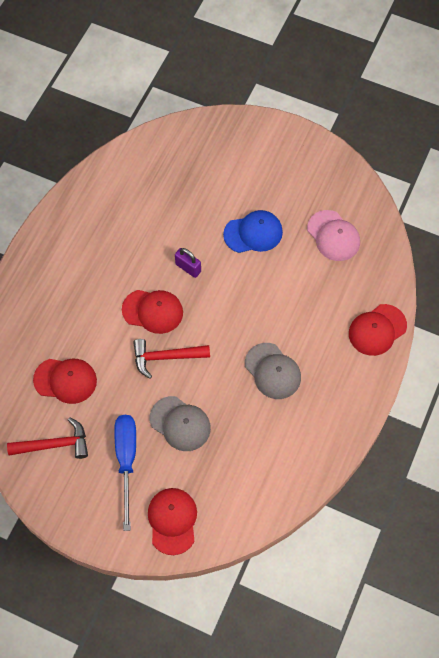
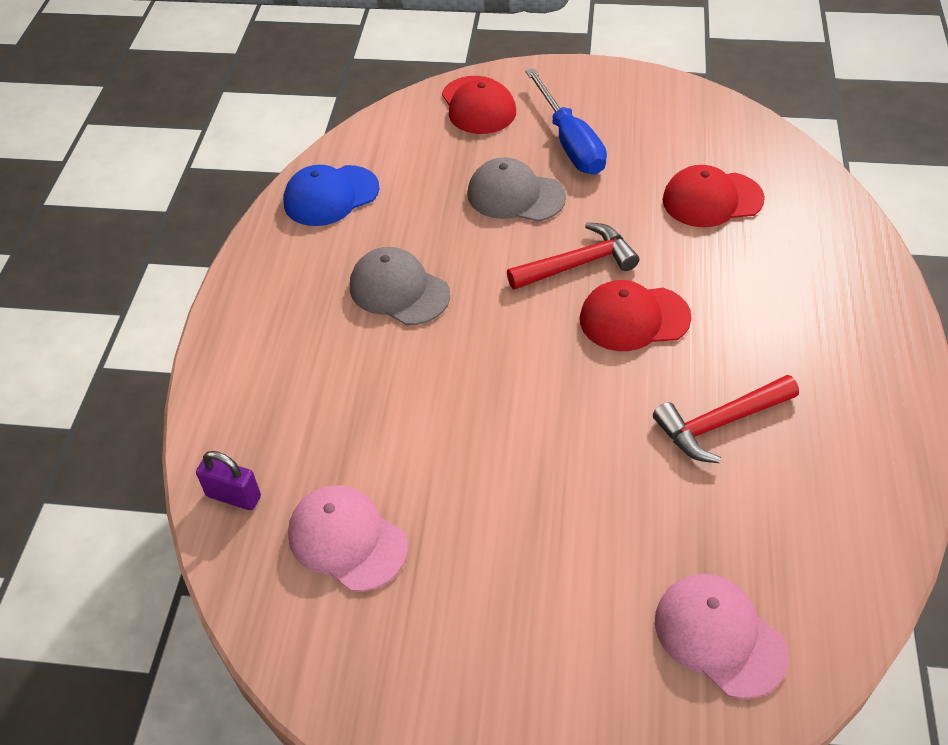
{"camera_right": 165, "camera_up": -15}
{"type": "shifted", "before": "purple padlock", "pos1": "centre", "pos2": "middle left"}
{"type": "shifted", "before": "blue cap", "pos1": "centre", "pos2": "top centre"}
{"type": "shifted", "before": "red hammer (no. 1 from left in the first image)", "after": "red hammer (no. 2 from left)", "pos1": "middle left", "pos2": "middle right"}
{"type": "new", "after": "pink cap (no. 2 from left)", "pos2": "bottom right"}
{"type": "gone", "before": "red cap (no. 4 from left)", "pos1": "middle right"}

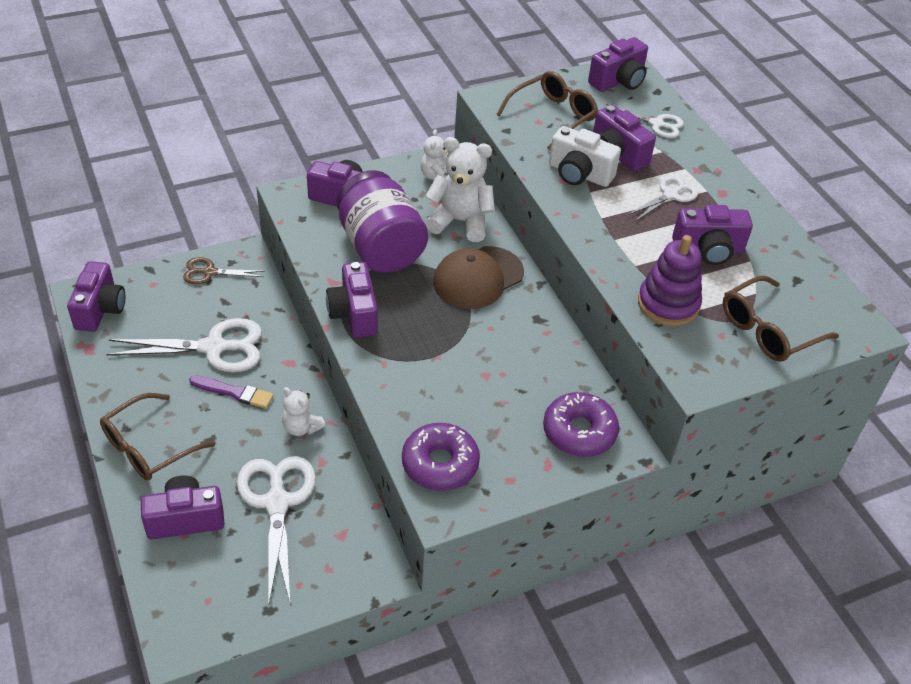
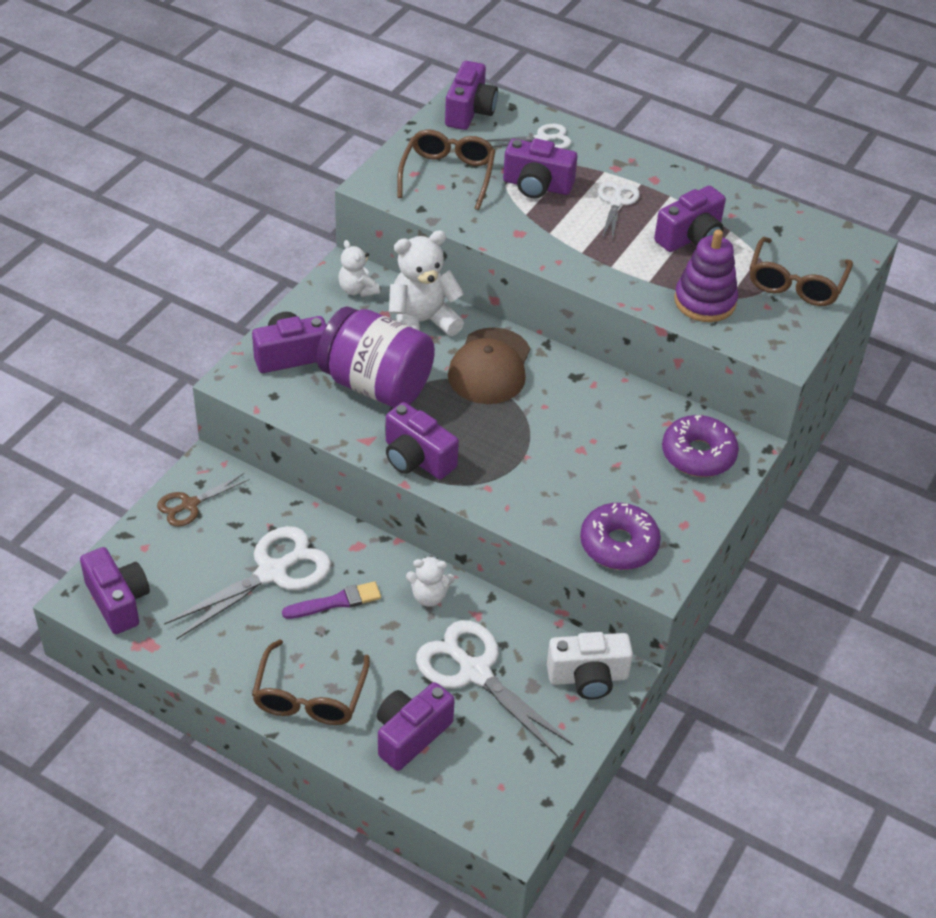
{"camera_right": -35, "camera_up": 0}
{"type": "shifted", "before": "white camera", "pos1": "top centre", "pos2": "bottom centre"}

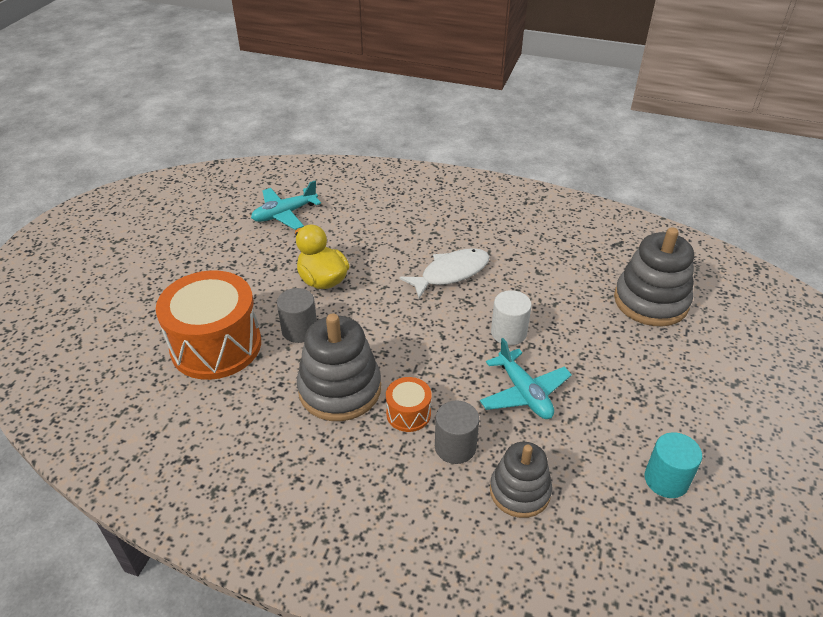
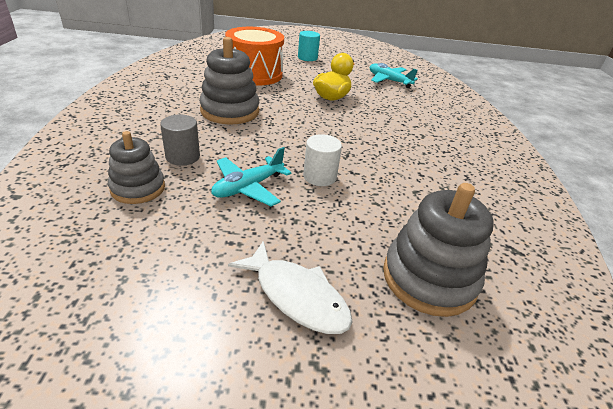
{"camera_right": 70, "camera_up": -5}
{"type": "shifted", "before": "white fish", "pos1": "centre", "pos2": "bottom centre"}
{"type": "shifted", "before": "turquoise cylinder", "pos1": "bottom right", "pos2": "top centre"}
{"type": "gone", "before": "grey cylinder (no. 1 from left)", "pos1": "centre"}
{"type": "gone", "before": "orange drum (no. 2 from left)", "pos1": "centre"}

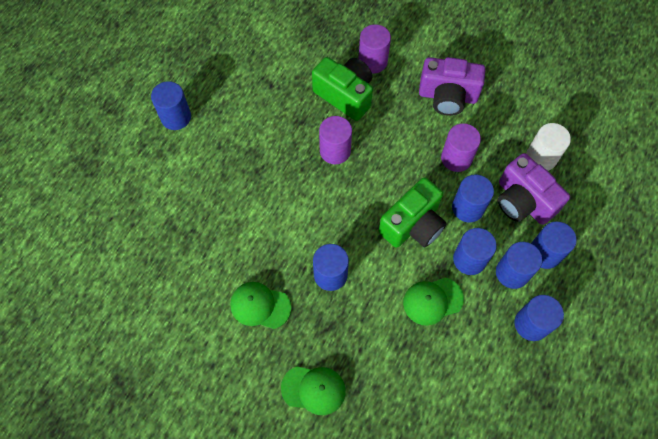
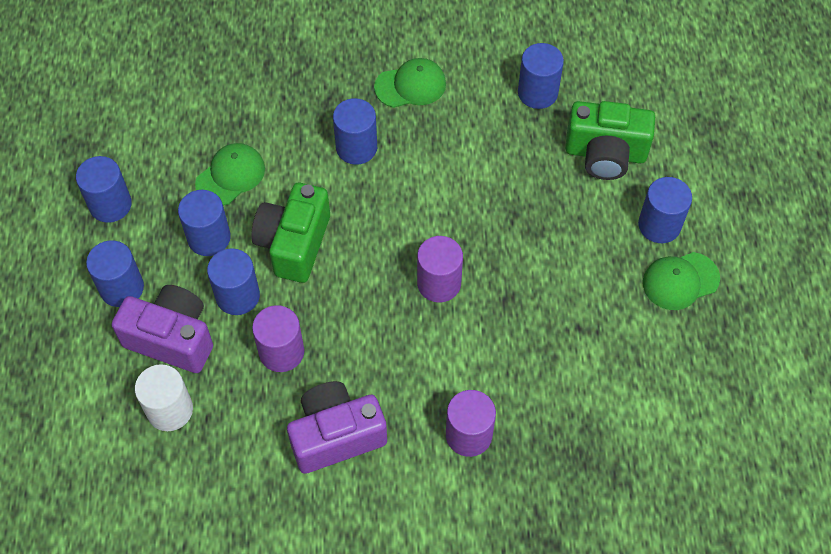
{"camera_right": 150, "camera_up": -5}
{"type": "shifted", "before": "blue cylinder (no. 5 from left in the first image)", "after": "blue cylinder (no. 6 from left)", "pos1": "middle right", "pos2": "top centre"}
{"type": "shifted", "before": "green camera (no. 1 from left in the first image)", "after": "green camera (no. 2 from left)", "pos1": "top centre", "pos2": "top right"}
{"type": "shifted", "before": "green cap (no. 2 from left in the first image)", "after": "green cap (no. 3 from left)", "pos1": "bottom centre", "pos2": "middle right"}

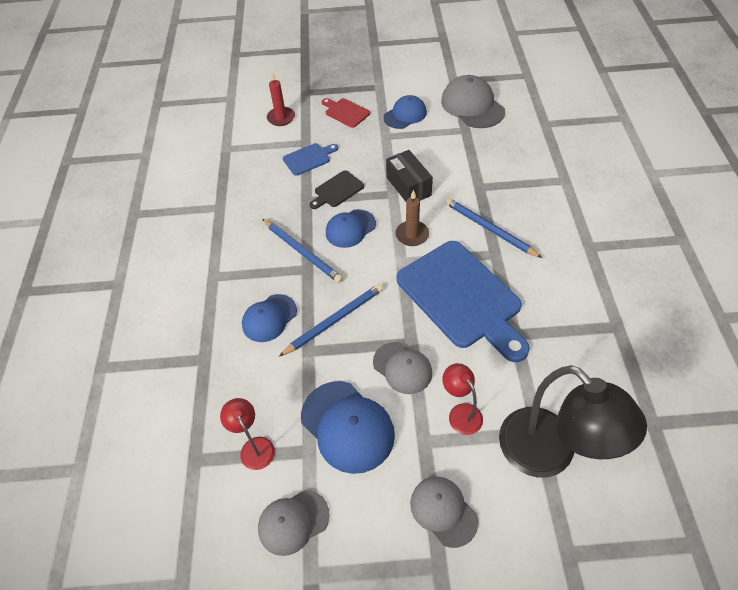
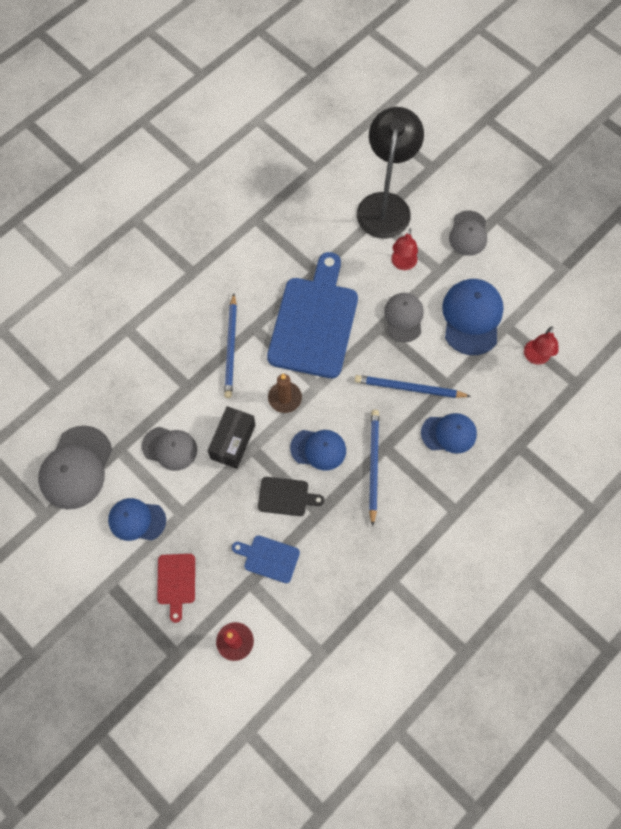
{"camera_right": -135, "camera_up": 15}
{"type": "shifted", "before": "grey cap (no. 1 from left in the first image)", "after": "grey cap (no. 2 from left)", "pos1": "bottom centre", "pos2": "middle left"}

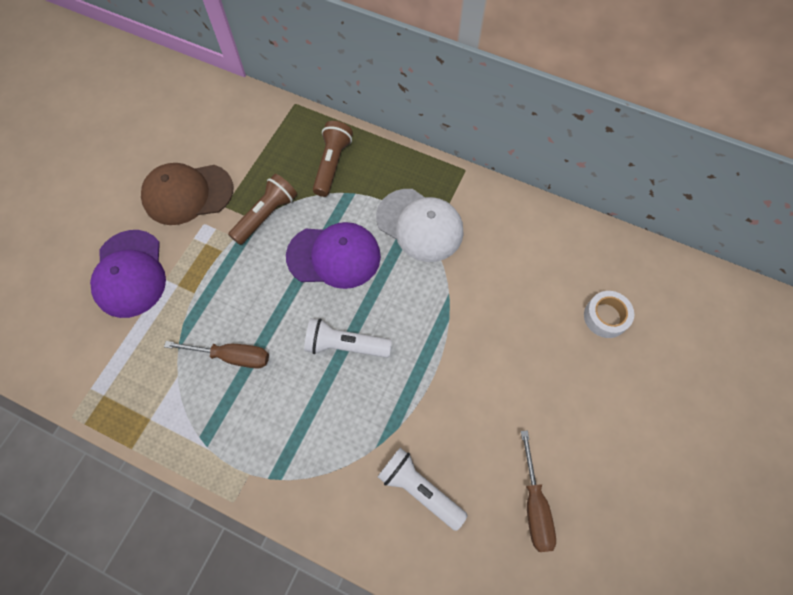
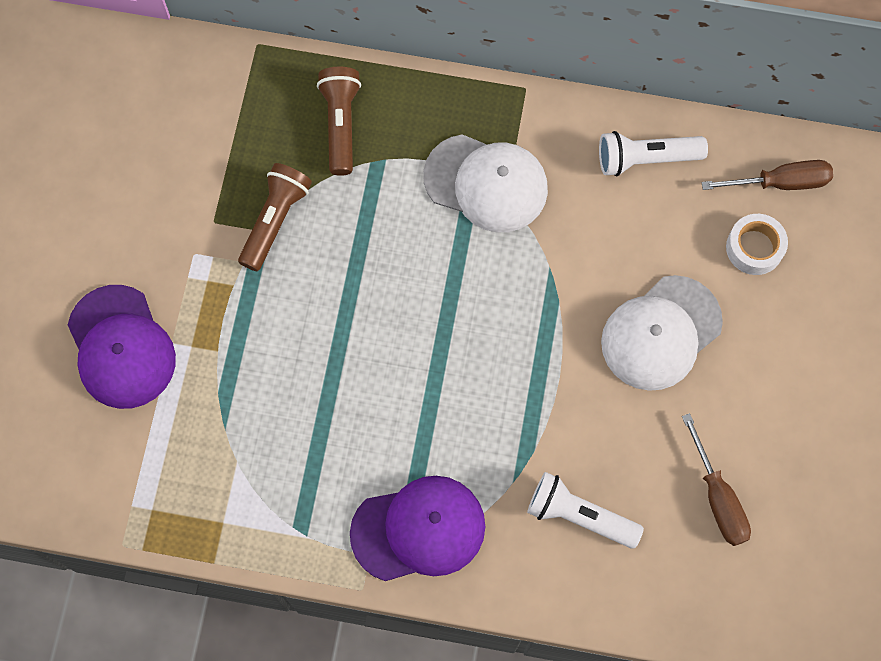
{"camera_right": -15, "camera_up": 5}
{"type": "shifted", "before": "purple cap (no. 2 from left)", "pos1": "centre", "pos2": "bottom centre"}
{"type": "shifted", "before": "white flashlight (no. 1 from left in the first image)", "after": "white flashlight (no. 2 from left)", "pos1": "centre", "pos2": "top right"}
{"type": "new", "after": "white cap (no. 2 from left)", "pos2": "middle right"}
{"type": "shifted", "before": "brown screwdriver (no. 1 from left in the first image)", "after": "brown screwdriver (no. 2 from left)", "pos1": "middle left", "pos2": "top right"}
{"type": "gone", "before": "brown cap", "pos1": "top left"}

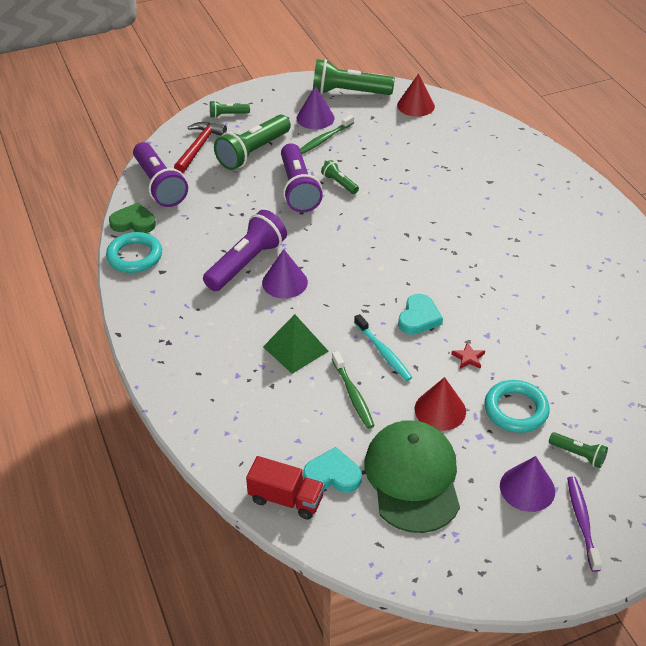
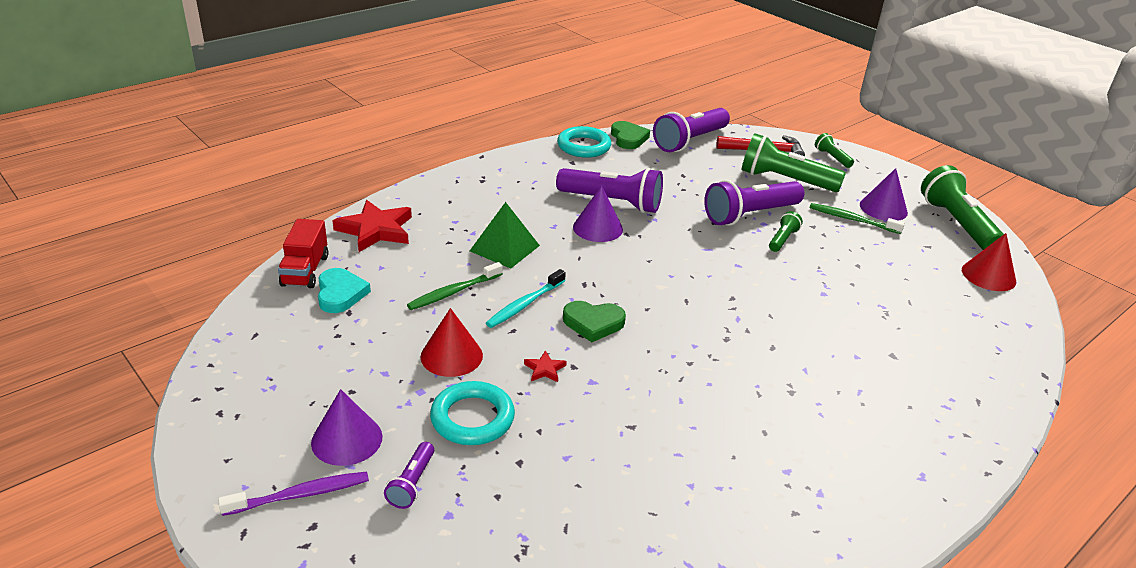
{"camera_right": 70, "camera_up": -10}
{"type": "new", "after": "red star (no. 1 from left)", "pos2": "middle left"}
{"type": "repainted", "before": "green flashlight (no. 5 from left)", "after": "purple flashlight (no. 1 from left)", "pos1": "bottom right", "pos2": "bottom centre"}
{"type": "repainted", "before": "turquoise heart (no. 2 from left)", "after": "green heart (no. 1 from left)", "pos1": "centre", "pos2": "centre"}
{"type": "gone", "before": "green cap", "pos1": "bottom centre"}

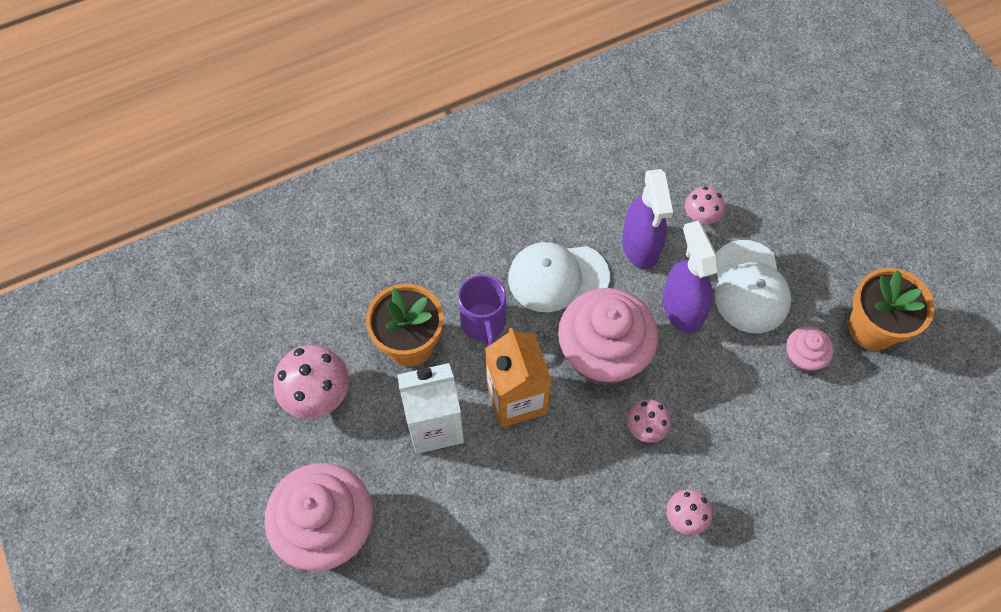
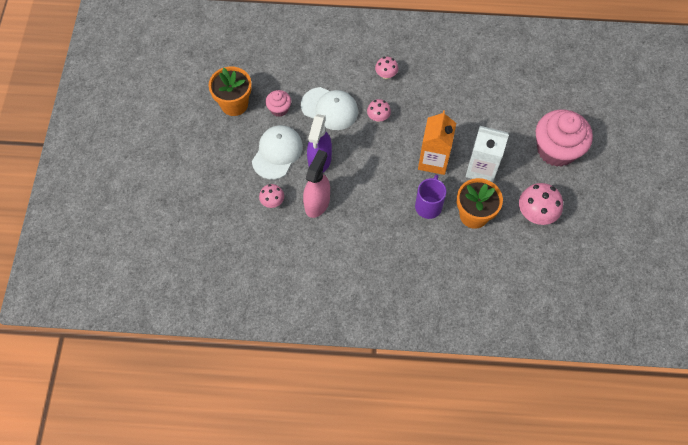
{"camera_right": -150, "camera_up": 0}
{"type": "shifted", "before": "white cap (no. 1 from left in the first image)", "after": "white cap (no. 2 from left)", "pos1": "centre", "pos2": "top centre"}
{"type": "repainted", "before": "purple spray bottle (no. 1 from left)", "after": "pink spray bottle", "pos1": "centre", "pos2": "centre"}
{"type": "gone", "before": "pink cupcake (no. 2 from left)", "pos1": "centre"}

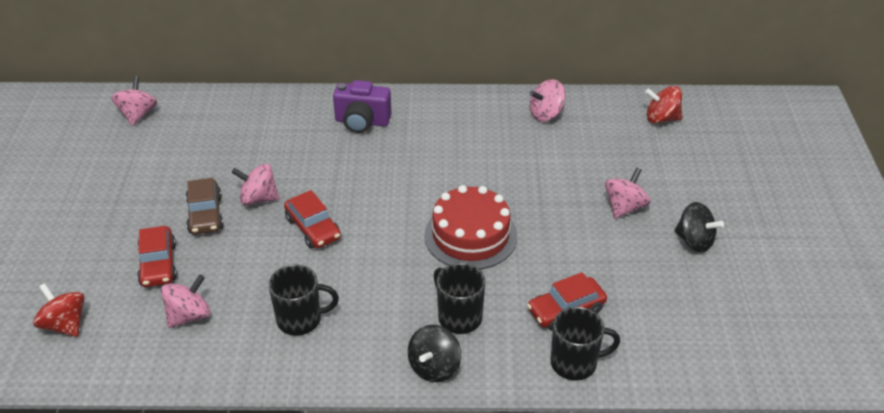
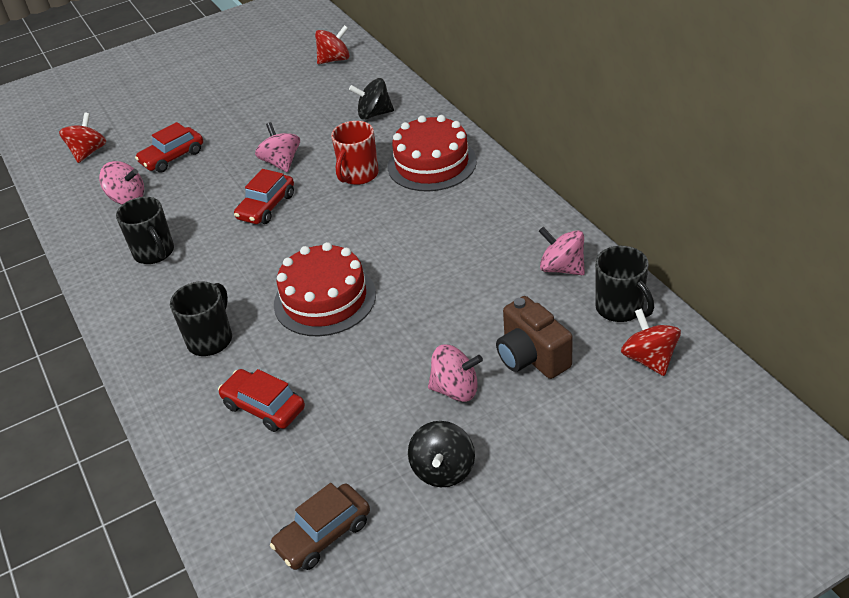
{"camera_right": 65, "camera_up": 0}
{"type": "shifted", "before": "brown car", "pos1": "middle left", "pos2": "bottom centre"}
{"type": "repainted", "before": "pink spinning top (no. 1 from left)", "after": "red spinning top (no. 2 from left)", "pos1": "top left", "pos2": "top centre"}
{"type": "new", "after": "red mug", "pos2": "top centre"}
{"type": "shifted", "before": "black spinning top (no. 1 from left)", "pos1": "bottom centre", "pos2": "top centre"}
{"type": "swapped", "before": "purple camera", "after": "red cake (no. 2 from left)", "pos1": "top centre", "pos2": "top centre"}
{"type": "new", "after": "brown camera", "pos2": "centre"}
{"type": "shifted", "before": "black mug (no. 3 from left)", "pos1": "bottom centre", "pos2": "middle right"}

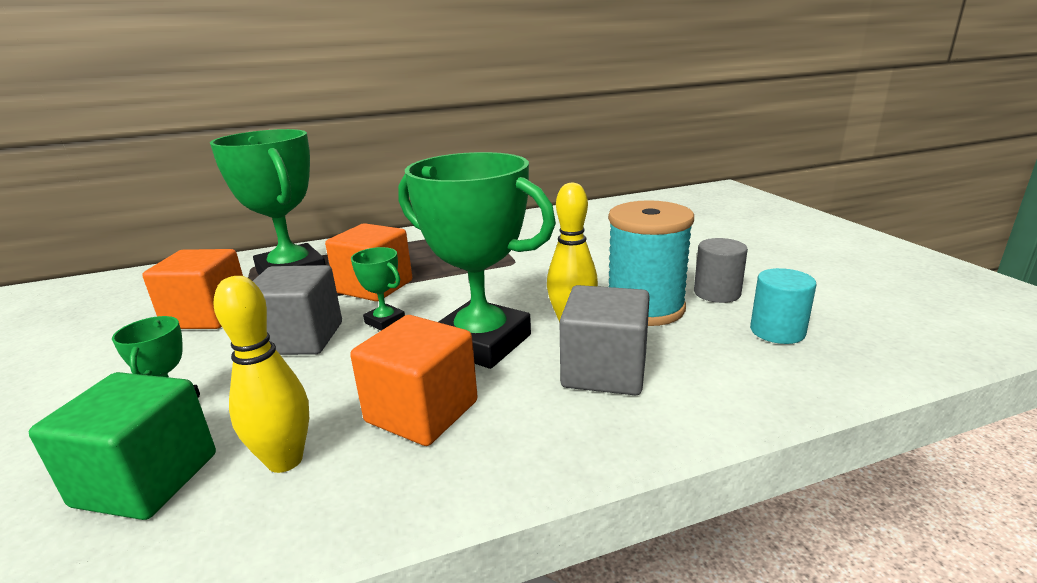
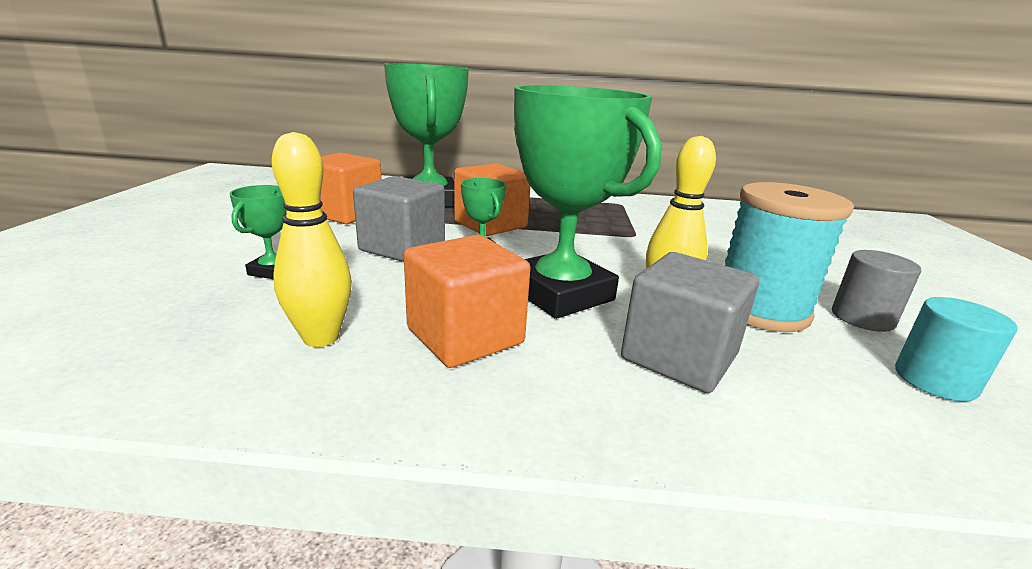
{"camera_right": 20, "camera_up": 0}
{"type": "gone", "before": "green cube", "pos1": "bottom left"}

